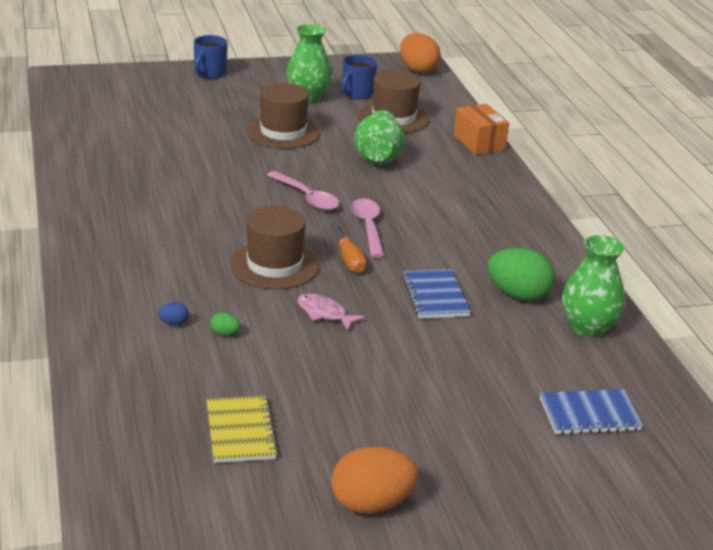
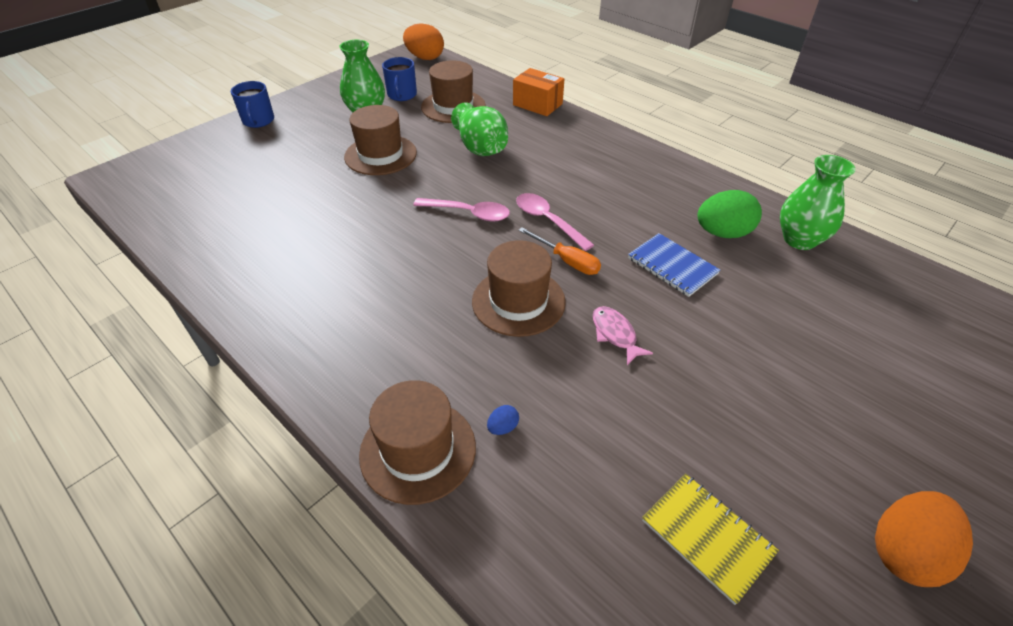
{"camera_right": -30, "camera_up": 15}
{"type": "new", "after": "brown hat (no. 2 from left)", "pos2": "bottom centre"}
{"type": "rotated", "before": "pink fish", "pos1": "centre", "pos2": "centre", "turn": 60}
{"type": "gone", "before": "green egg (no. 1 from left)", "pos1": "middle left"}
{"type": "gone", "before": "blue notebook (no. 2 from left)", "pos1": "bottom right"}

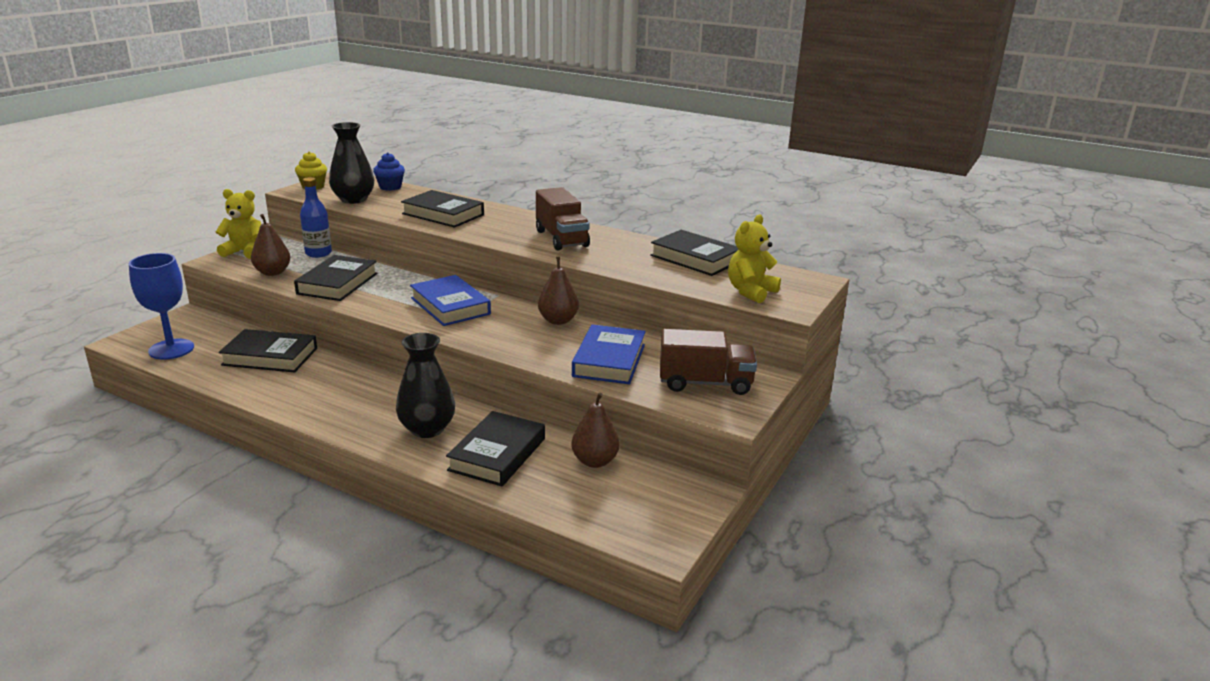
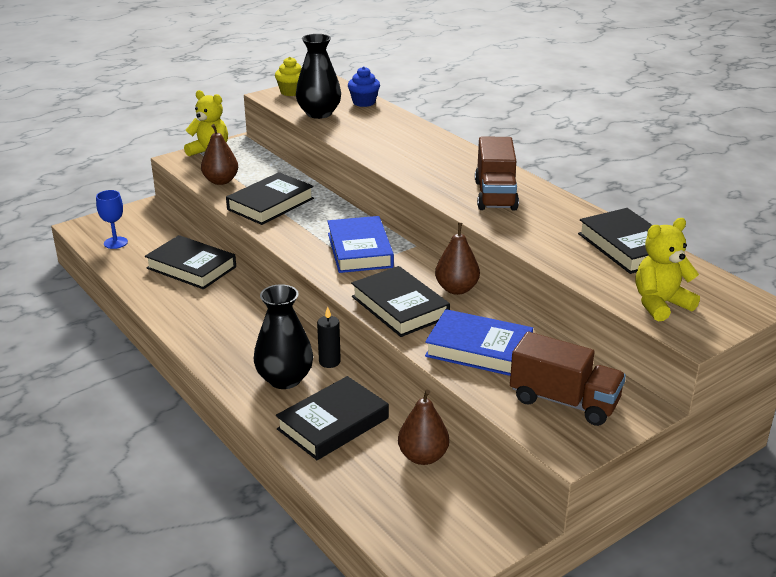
{"camera_right": 25, "camera_up": 5}
{"type": "scaled", "before": "blue goblet", "pos1": "middle left", "pos2": "middle left", "scale": 0.59}
{"type": "new", "after": "black candle", "pos2": "centre"}
{"type": "shifted", "before": "black book (no. 3 from left in the first image)", "after": "black book (no. 4 from left)", "pos1": "top centre", "pos2": "centre"}
{"type": "rotated", "before": "blue book (no. 2 from left)", "pos1": "centre", "pos2": "centre", "turn": 75}
{"type": "gone", "before": "blue bottle", "pos1": "top left"}

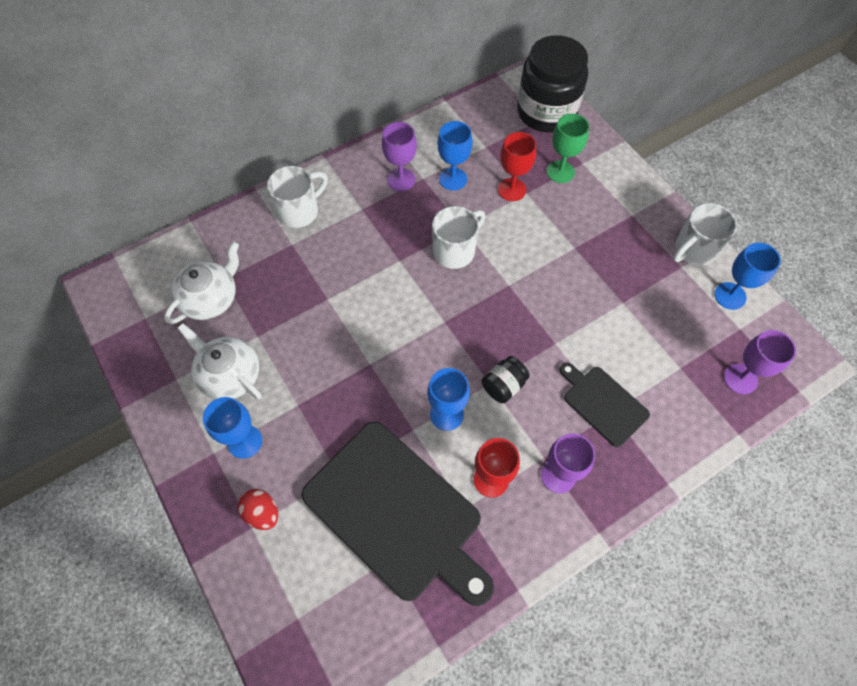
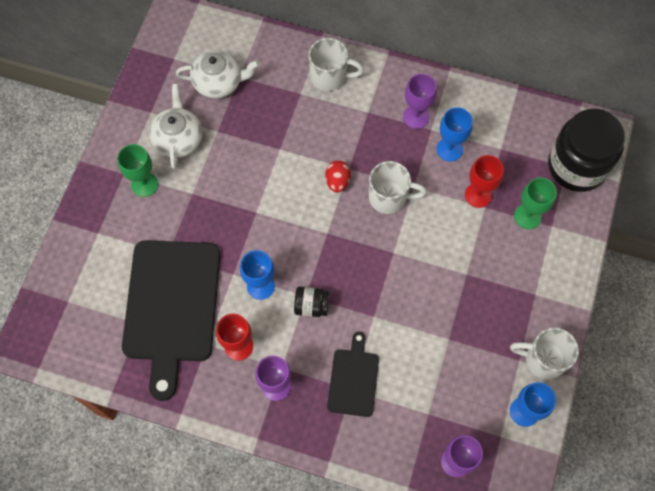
{"camera_right": 50, "camera_up": 5}
{"type": "repainted", "before": "blue goblet (no. 1 from left)", "after": "green goblet (no. 1 from left)", "pos1": "middle left", "pos2": "middle left"}
{"type": "shifted", "before": "red egg", "pos1": "bottom left", "pos2": "centre"}

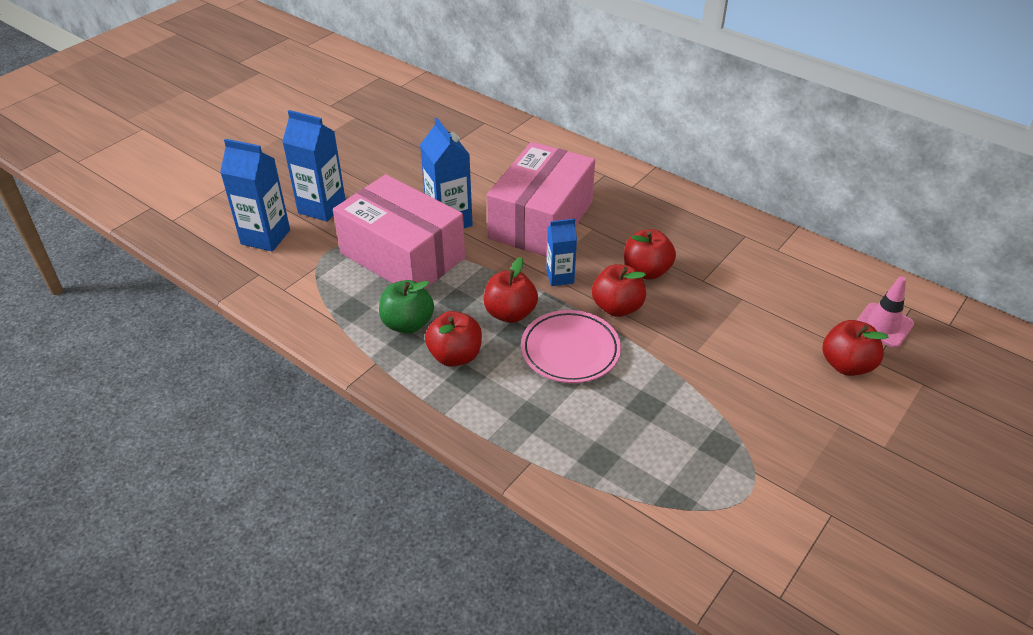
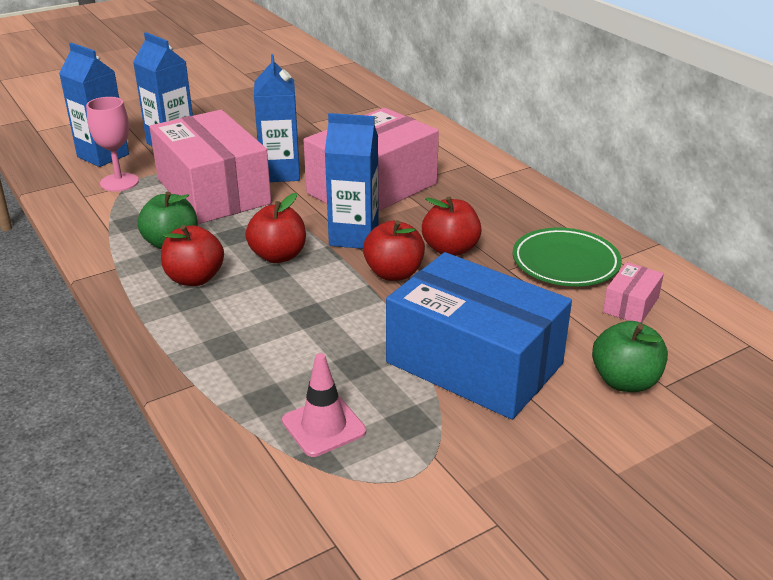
{"camera_right": 20, "camera_up": -10}
{"type": "new", "after": "pink goblet", "pos2": "top left"}
{"type": "shifted", "before": "pink traffic cone", "pos1": "middle right", "pos2": "bottom centre"}
{"type": "scaled", "before": "blue carton (no. 4 from left)", "pos1": "centre", "pos2": "top centre", "scale": 1.62}
{"type": "new", "after": "blue box", "pos2": "centre"}
{"type": "new", "after": "green plate", "pos2": "middle right"}
{"type": "repainted", "before": "red apple (no. 5 from left)", "after": "green apple (no. 2 from left)", "pos1": "middle right", "pos2": "middle right"}
{"type": "new", "after": "pink box (no. 3 from left)", "pos2": "middle right"}
{"type": "gone", "before": "pink plate", "pos1": "centre"}

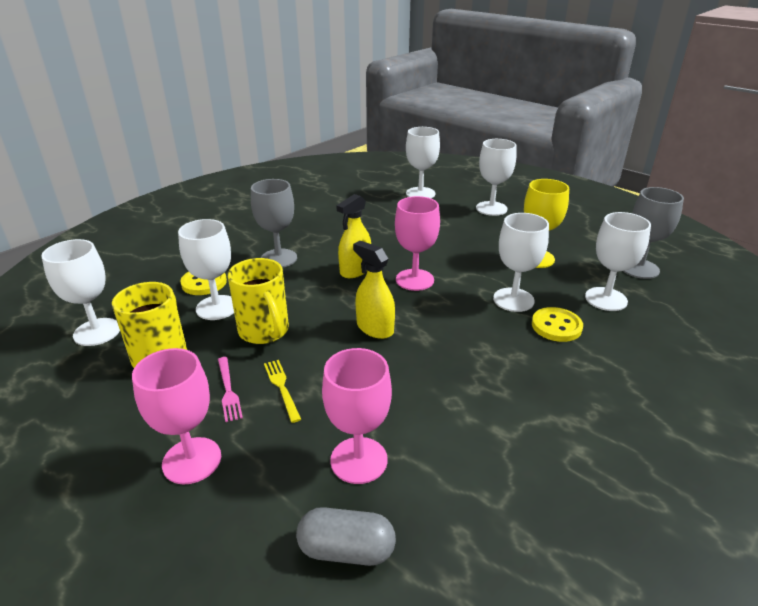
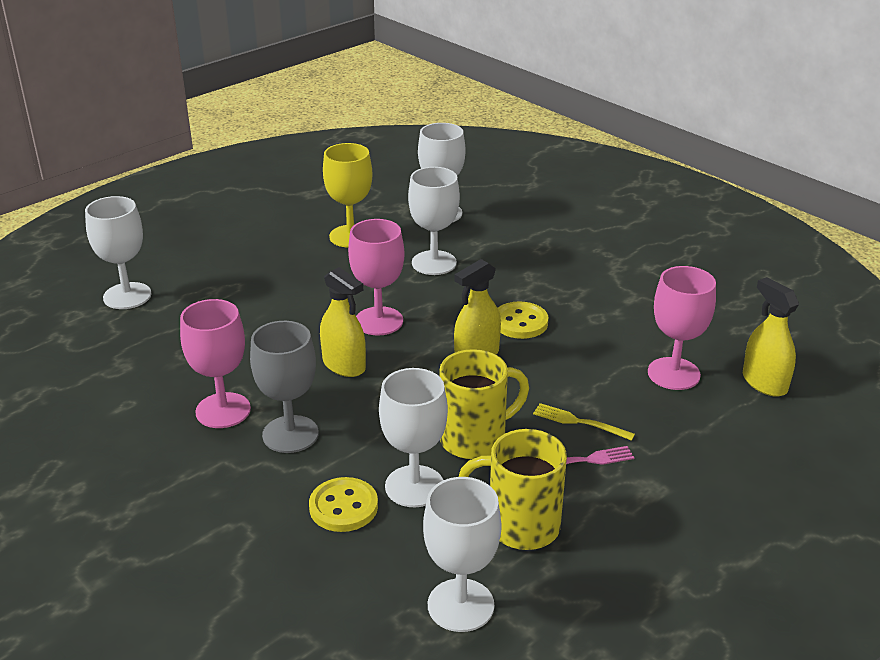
{"camera_right": -85, "camera_up": 0}
{"type": "shifted", "before": "pink goblet (no. 1 from left)", "pos1": "bottom left", "pos2": "middle left"}
{"type": "shifted", "before": "yellow button (no. 2 from left)", "pos1": "middle right", "pos2": "centre"}
{"type": "rotated", "before": "yellow fork", "pos1": "centre", "pos2": "centre", "turn": 45}
{"type": "swapped", "before": "grey capsule", "after": "yellow spray bottle (no. 3 from left)", "pos1": "bottom centre", "pos2": "middle right"}
{"type": "gone", "before": "white goblet (no. 4 from left)", "pos1": "top centre"}
{"type": "gone", "before": "grey goblet (no. 2 from left)", "pos1": "middle right"}

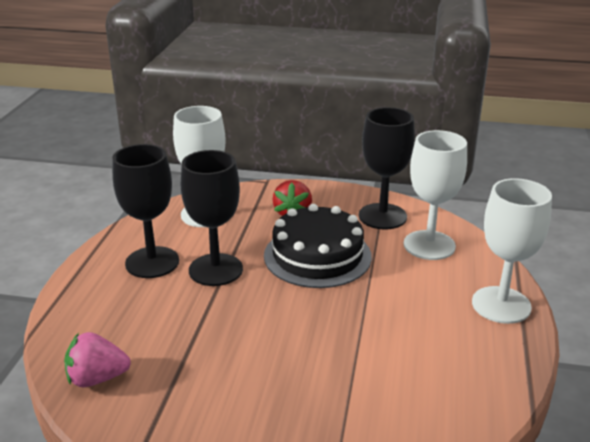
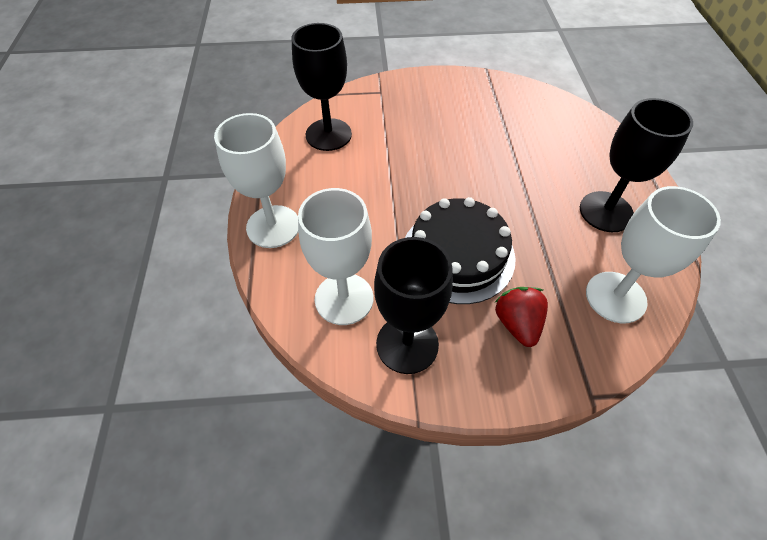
{"camera_right": 165, "camera_up": 25}
{"type": "shifted", "before": "black goblet (no. 2 from left in the first image)", "after": "black goblet (no. 1 from left)", "pos1": "centre", "pos2": "top centre"}
{"type": "gone", "before": "pink strawberry", "pos1": "bottom left"}

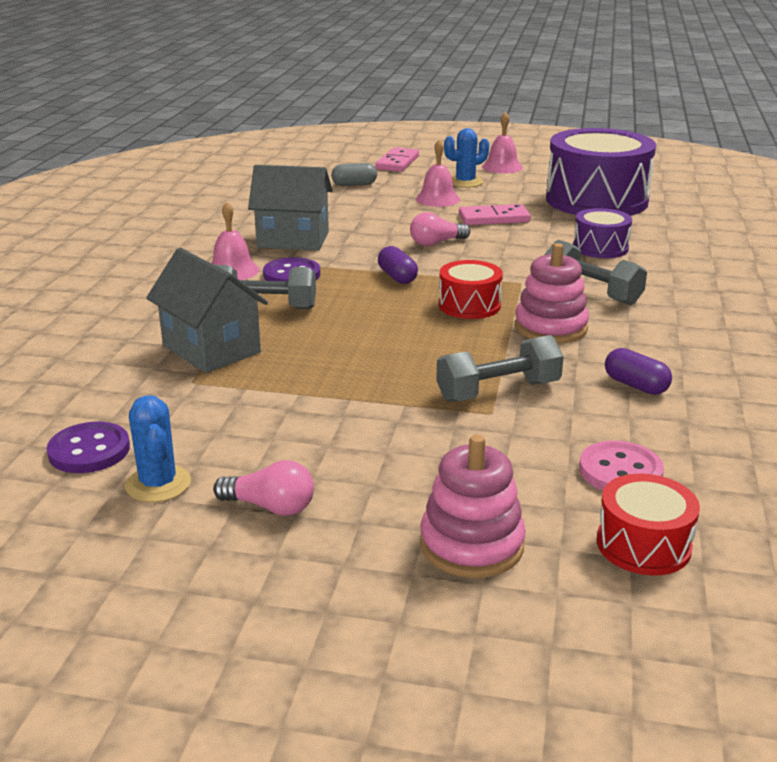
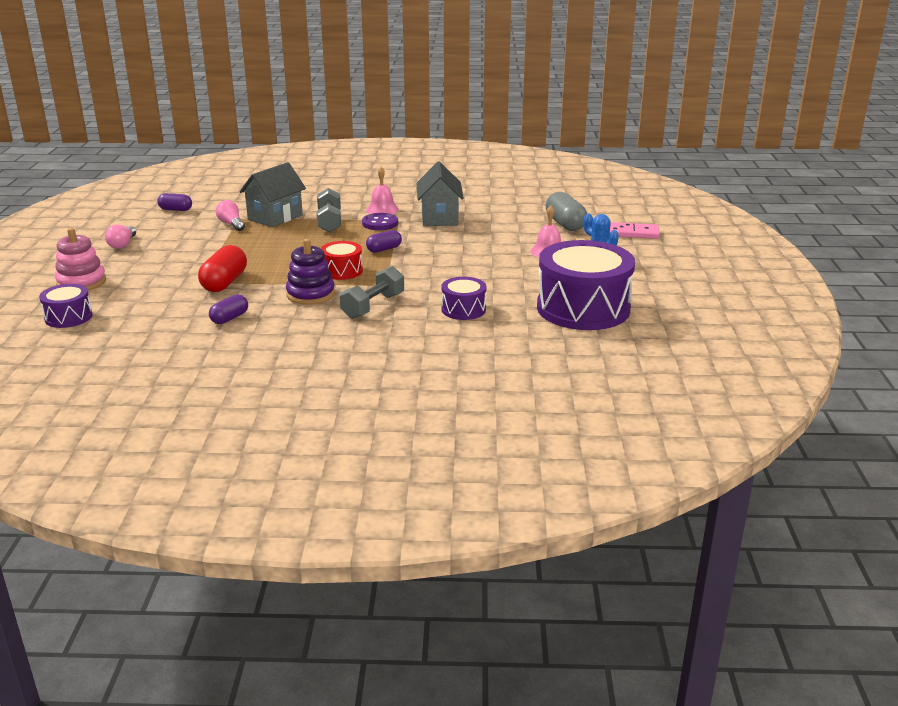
{"camera_right": 80, "camera_up": 0}
{"type": "repainted", "before": "red drum (no. 2 from left)", "after": "purple drum (no. 1 from left)", "pos1": "bottom right", "pos2": "middle left"}
{"type": "swapped", "before": "purple button (no. 1 from left)", "after": "purple capsule (no. 1 from left)", "pos1": "middle left", "pos2": "top left"}
{"type": "swapped", "before": "grey dumbbell (no. 2 from left)", "after": "red capsule", "pos1": "centre", "pos2": "middle left"}
{"type": "shifted", "before": "pink light bulb (no. 2 from left)", "pos1": "top centre", "pos2": "top left"}
{"type": "repainted", "before": "pink stacking toy (no. 2 from left)", "after": "purple stacking toy", "pos1": "middle right", "pos2": "centre"}
{"type": "scaled", "before": "grey capsule", "pos1": "top centre", "pos2": "top centre", "scale": 1.65}
{"type": "gone", "before": "blue cactus (no. 1 from left)", "pos1": "middle left"}
{"type": "gone", "before": "pink domino (no. 2 from left)", "pos1": "top centre"}
{"type": "gone", "before": "pink bell (no. 3 from left)", "pos1": "top centre"}
{"type": "gone", "before": "pink button", "pos1": "middle right"}

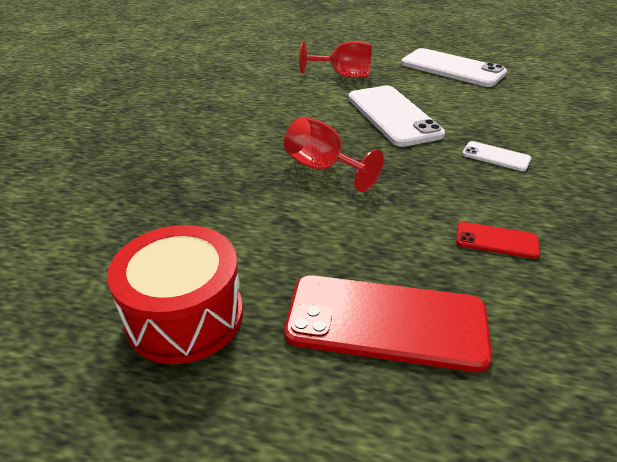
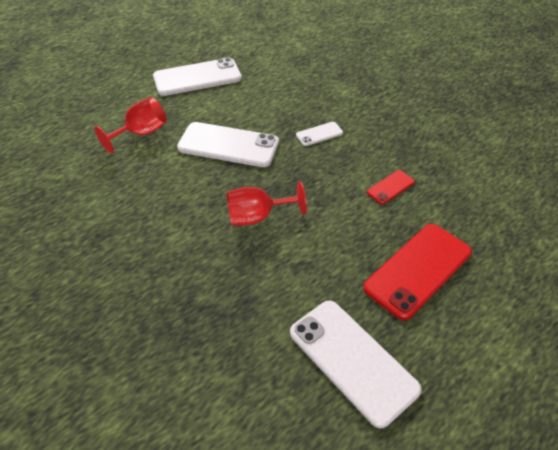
{"camera_right": -55, "camera_up": 10}
{"type": "swapped", "before": "red drum", "after": "white phone (no. 4 from left)", "pos1": "middle left", "pos2": "bottom centre"}

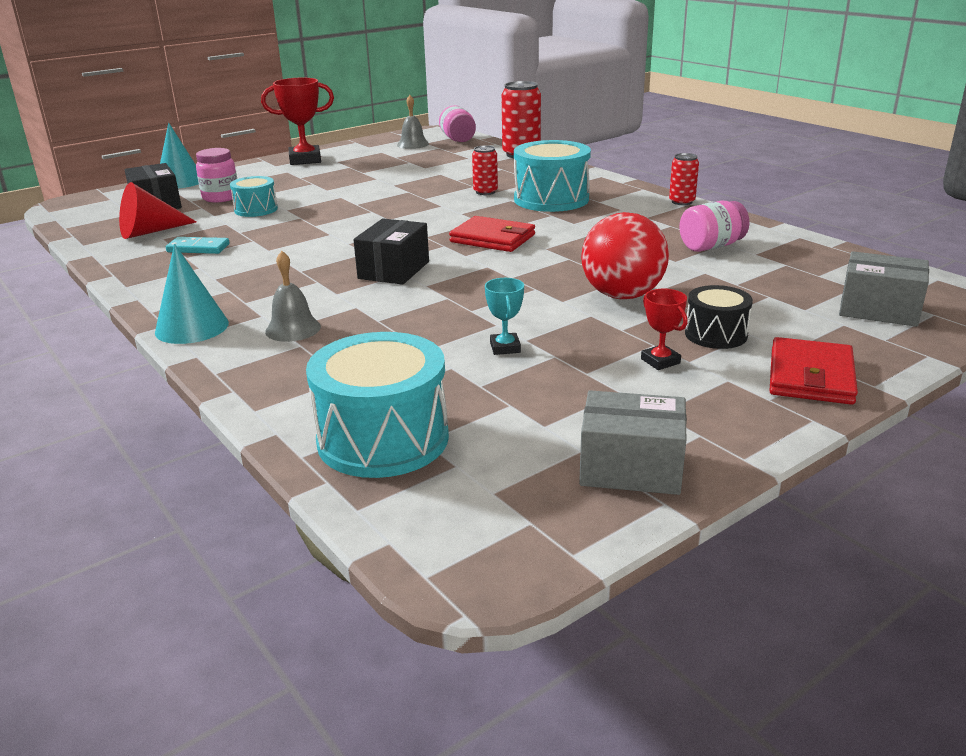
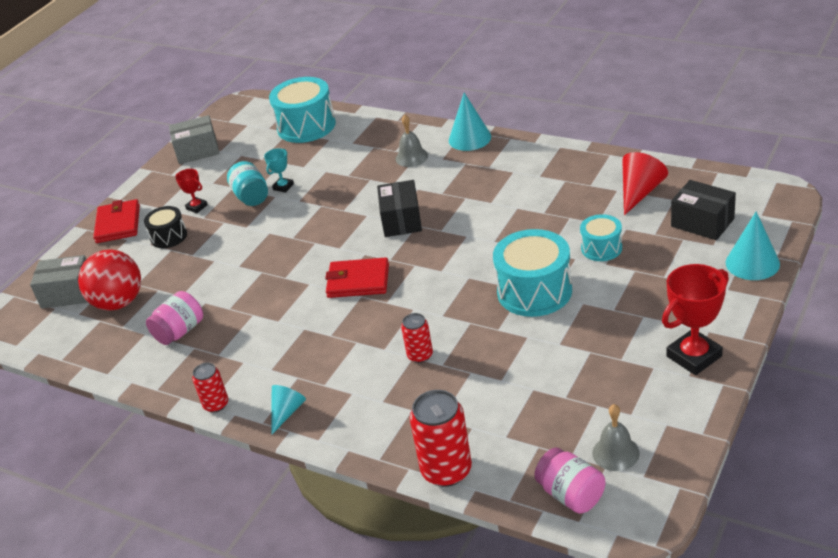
{"camera_right": 160, "camera_up": 10}
{"type": "shifted", "before": "red ball", "pos1": "centre", "pos2": "middle left"}
{"type": "new", "after": "turquoise jar", "pos2": "top left"}
{"type": "rotated", "before": "turquoise trophy", "pos1": "centre", "pos2": "top left", "turn": 60}
{"type": "new", "after": "turquoise cone (no. 1 from left)", "pos2": "bottom centre"}
{"type": "shifted", "before": "turquoise drum (no. 3 from left in the first image)", "after": "turquoise drum (no. 2 from left)", "pos1": "top centre", "pos2": "centre"}
{"type": "gone", "before": "turquoise domino", "pos1": "top left"}
{"type": "gone", "before": "pink jar (no. 1 from left)", "pos1": "top left"}

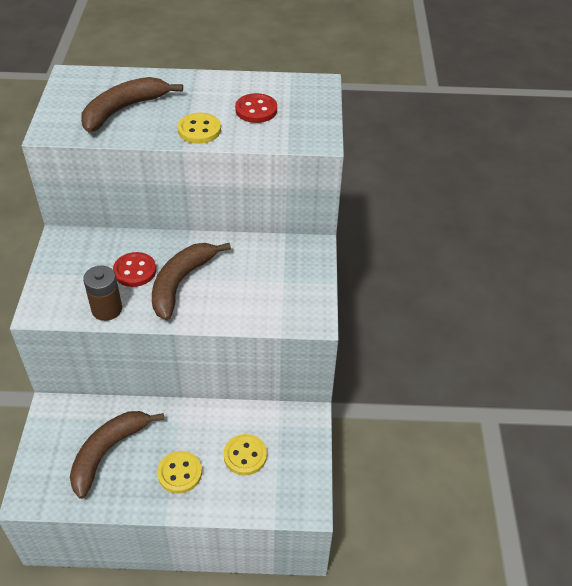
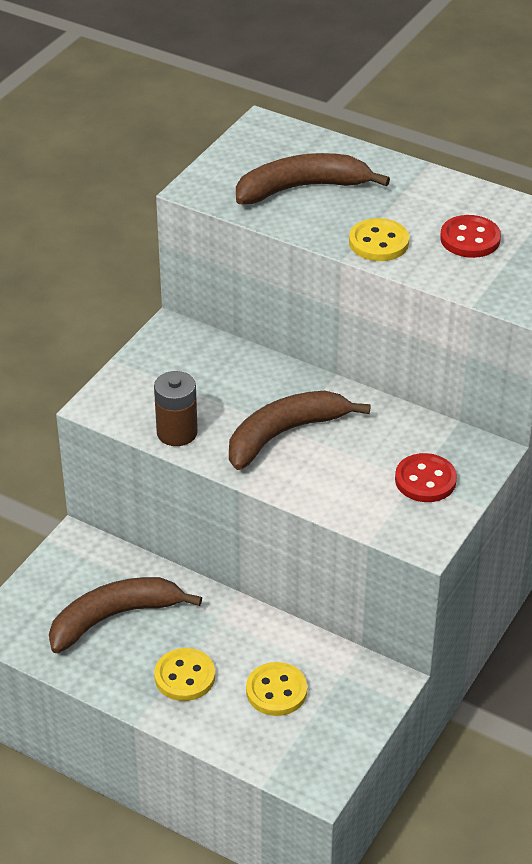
{"camera_right": 30, "camera_up": -5}
{"type": "shifted", "before": "red button (no. 1 from left)", "pos1": "middle left", "pos2": "middle right"}

